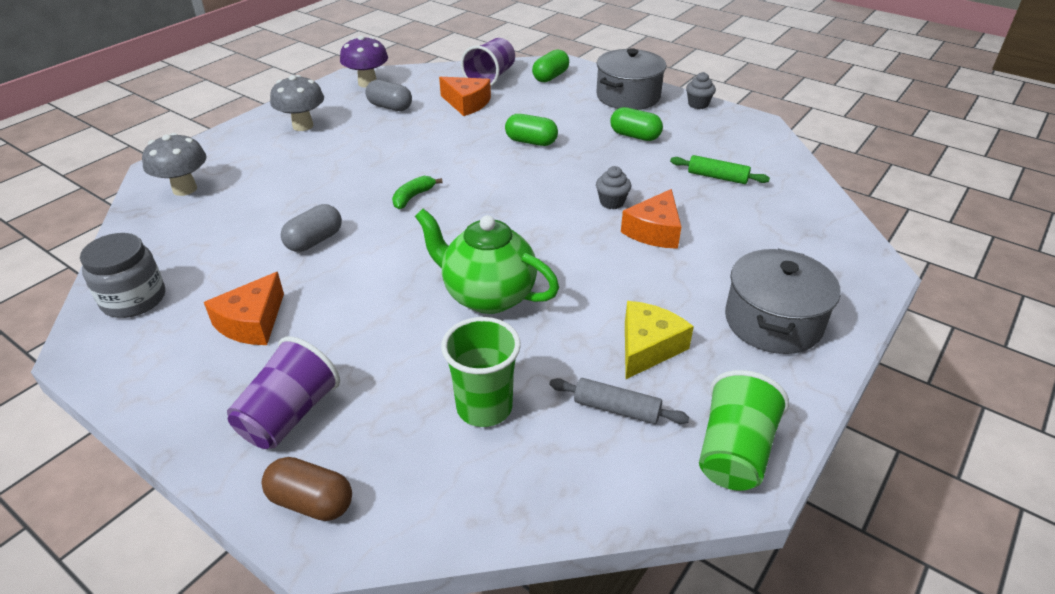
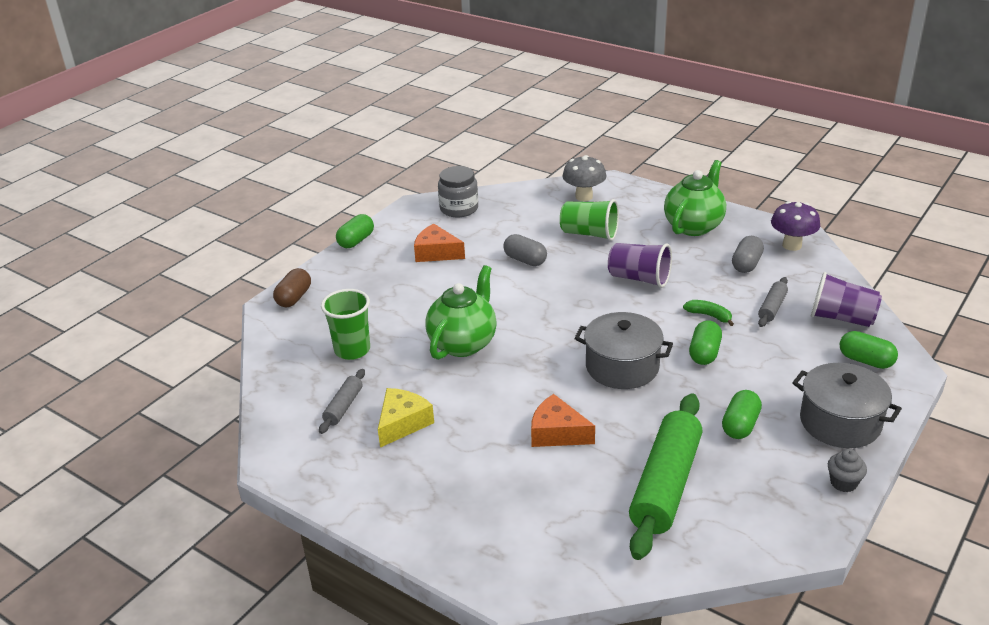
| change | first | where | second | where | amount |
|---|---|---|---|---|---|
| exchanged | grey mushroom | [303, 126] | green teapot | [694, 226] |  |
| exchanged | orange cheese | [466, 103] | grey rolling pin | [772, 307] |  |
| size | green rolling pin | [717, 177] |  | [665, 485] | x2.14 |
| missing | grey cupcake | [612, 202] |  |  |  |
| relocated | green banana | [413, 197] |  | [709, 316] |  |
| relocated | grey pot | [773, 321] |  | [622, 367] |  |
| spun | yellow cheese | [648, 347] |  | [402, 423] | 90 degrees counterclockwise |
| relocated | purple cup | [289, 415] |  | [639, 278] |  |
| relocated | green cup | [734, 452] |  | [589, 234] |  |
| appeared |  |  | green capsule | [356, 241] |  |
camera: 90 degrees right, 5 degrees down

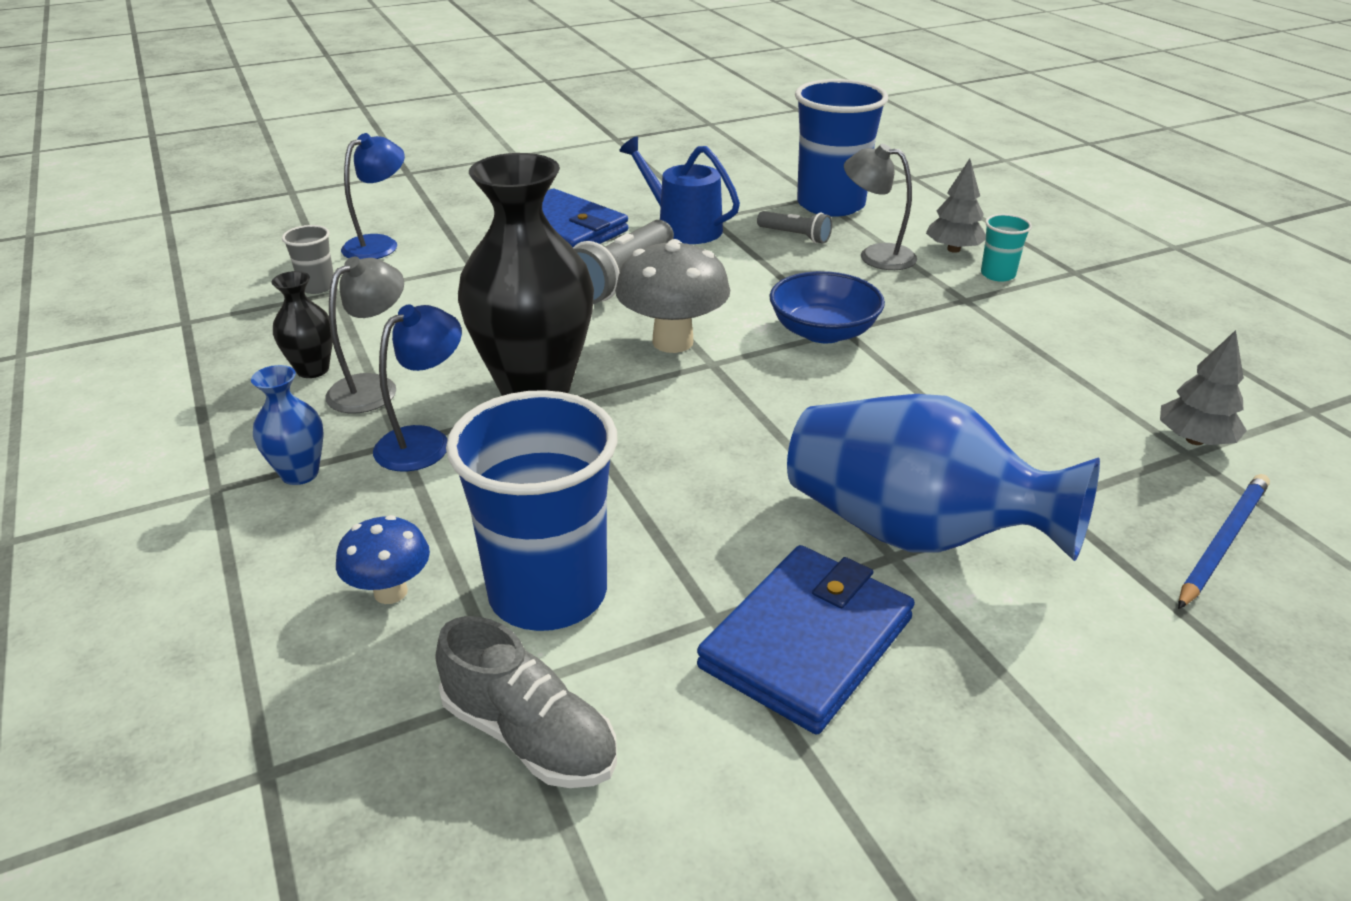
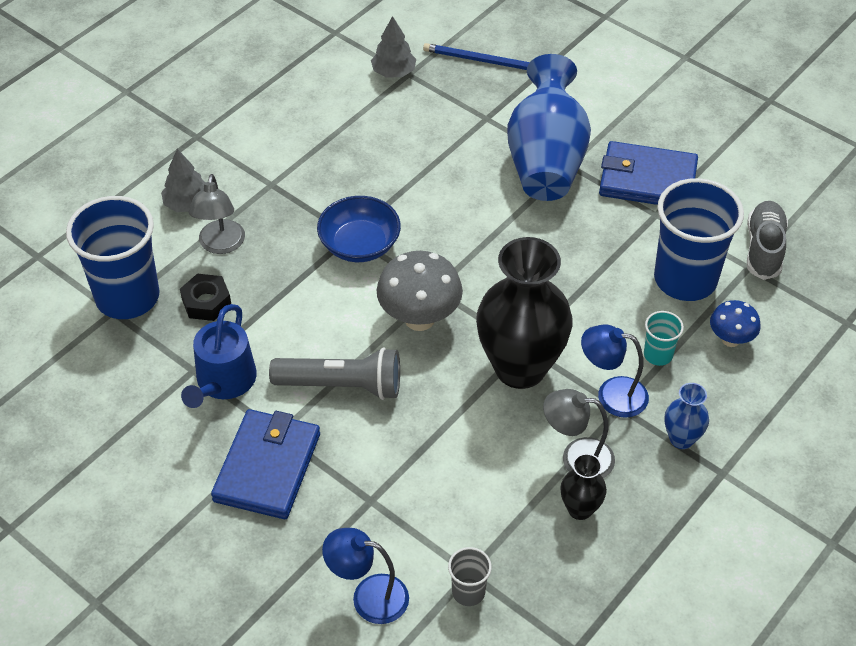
| change | first | where | second | where | amount |
|---|---|---|---|---|---|
| exchanged | grey flashlight | [795, 236] | black nut | [206, 302] |  |
| relocated | turquoise cup | [997, 274] |  | [658, 355] |  |
camera: 115 degrees left, 15 degrees up

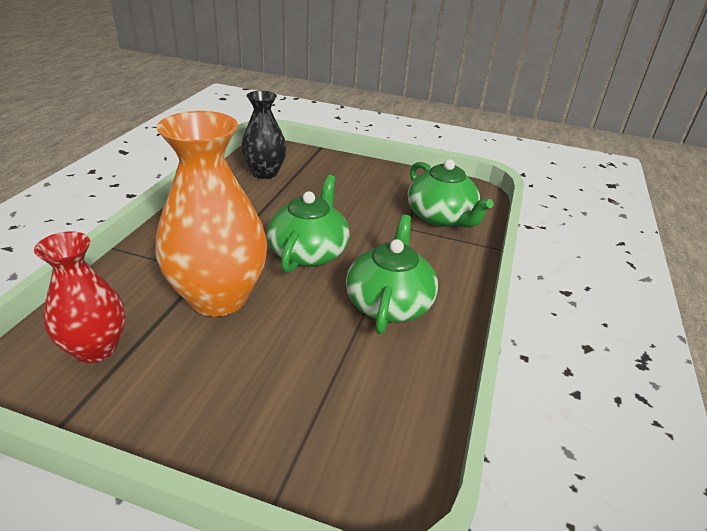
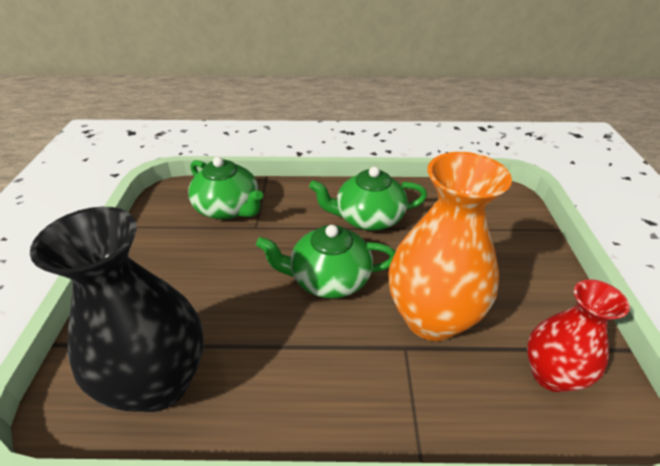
| change | first | where | second | where | amount |
|---|---|---|---|---|---|
| size | black vase | [265, 173] |  | [159, 382] | x1.63 |
| spun | green teapot | [441, 217] |  | [228, 208] | 90 degrees clockwise |
camera: 105 degrees left, 5 degrees up

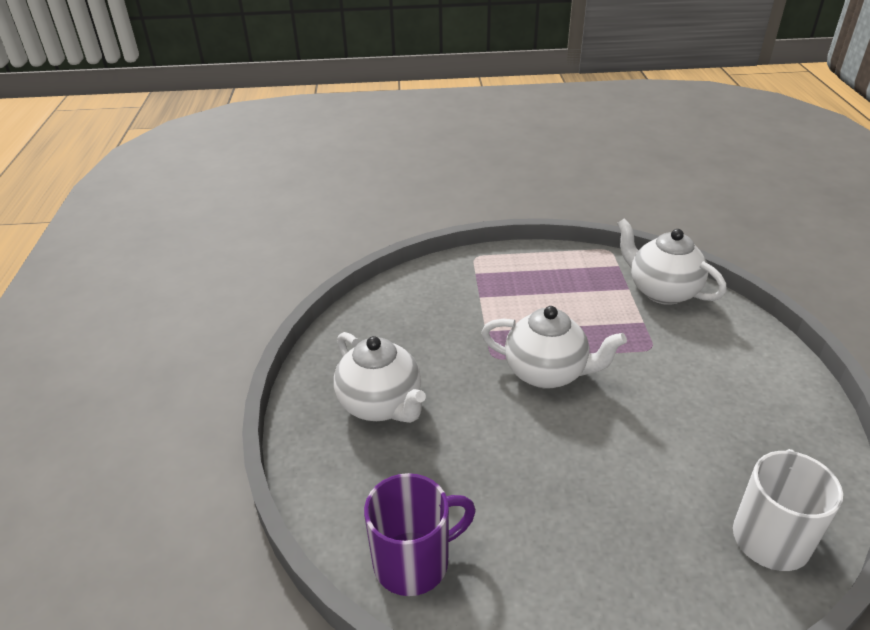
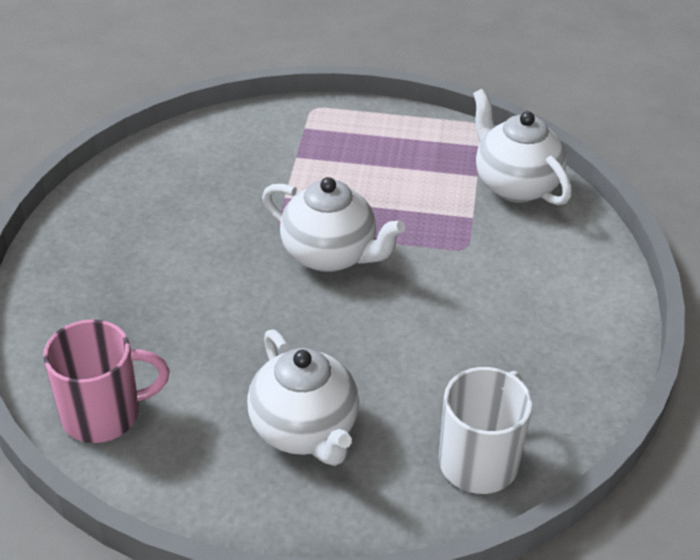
| change | first | where | second | where | amount |
|---|---|---|---|---|---|
| relocated | white teapot | [381, 405] |  | [305, 430] |  |
| colour | purple mug | [414, 562] | pink mug | [104, 414] |  |
camera: 10 degrees right, 5 degrees up

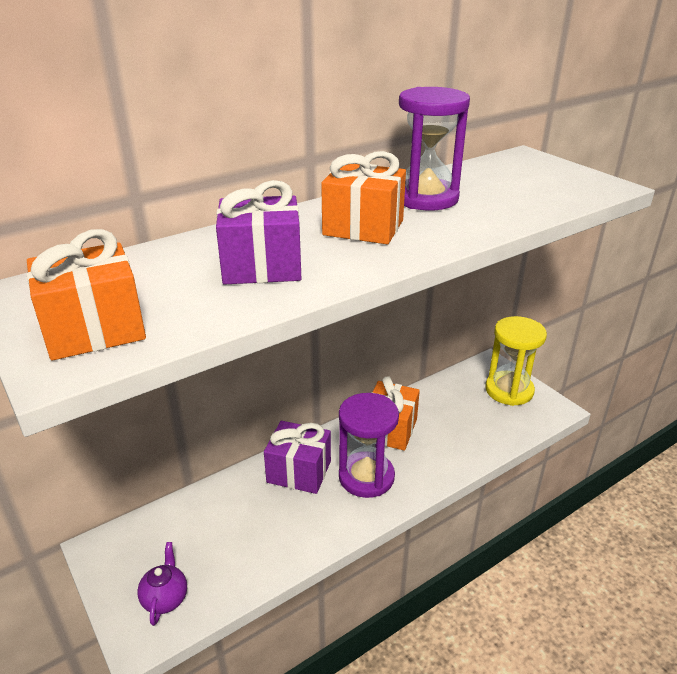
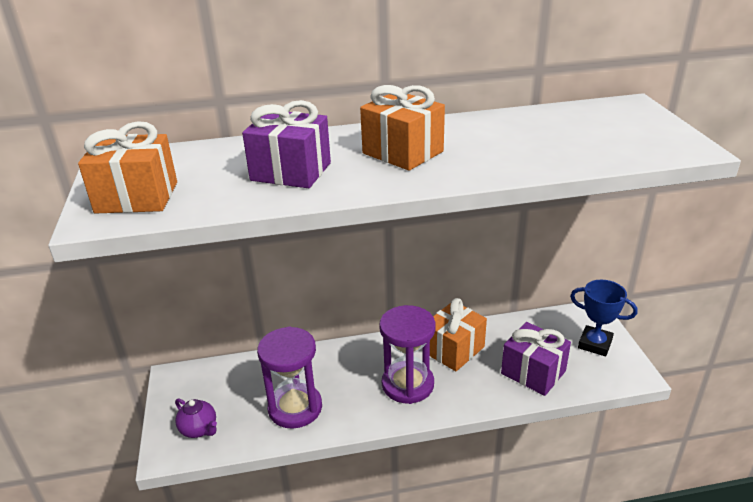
| change | first | where | second | where | amount |
|---|---|---|---|---|---|
| relocated | purple hourglass | [426, 198] |  | [295, 408] |  |
| exchanged | yellow hourglass | [509, 390] | blue trophy | [595, 344] |  |
| relocated | purple gift | [299, 471] |  | [533, 372] |  |
| spun | purple teapot | [165, 598] |  | [199, 429] | 105 degrees clockwise |
camera: 25 degrees right, 0 degrees up

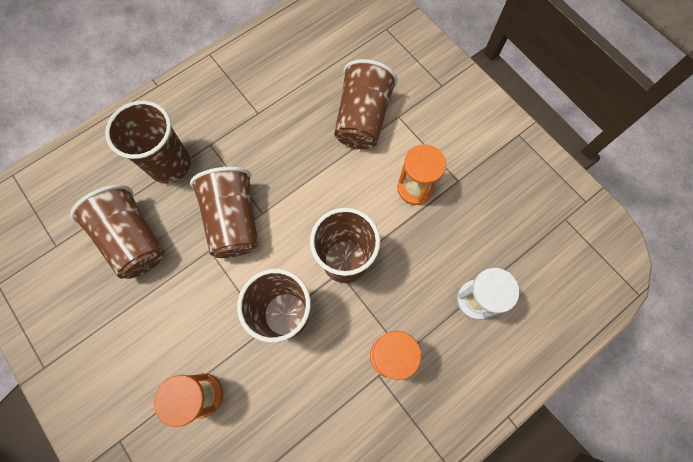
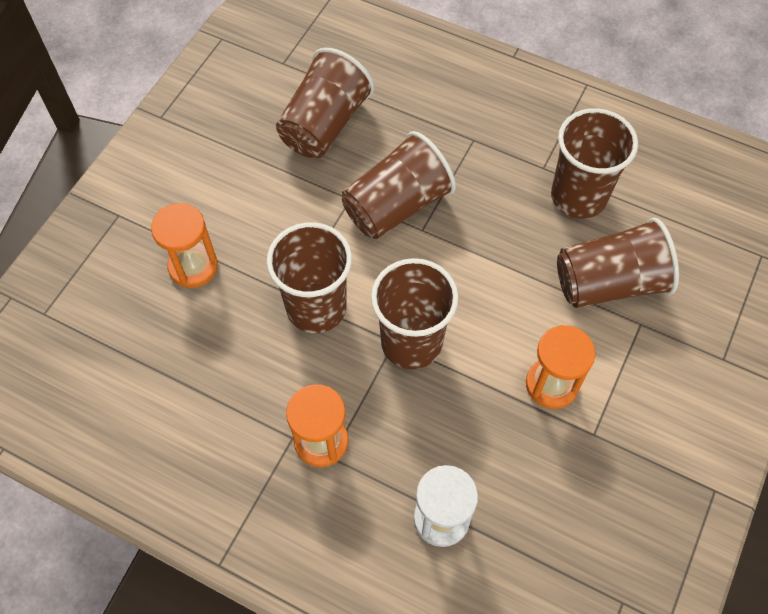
| change | first | where | second | where | amount |
|---|---|---|---|---|---|
| relocated | brown cup | [170, 164] |  | [578, 196] |  |
camera: 65 degrees right, 10 degrees down

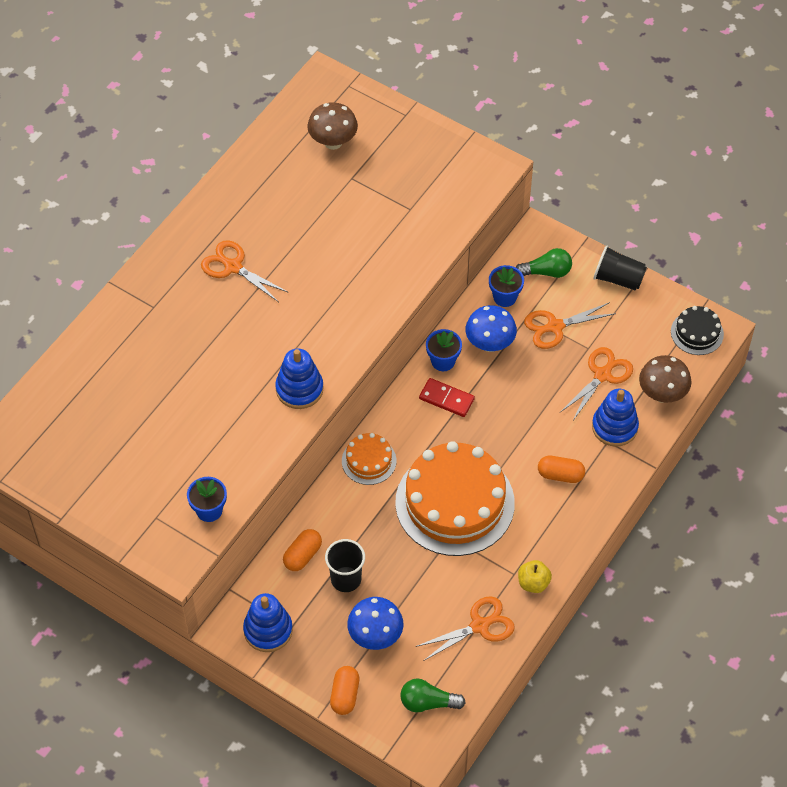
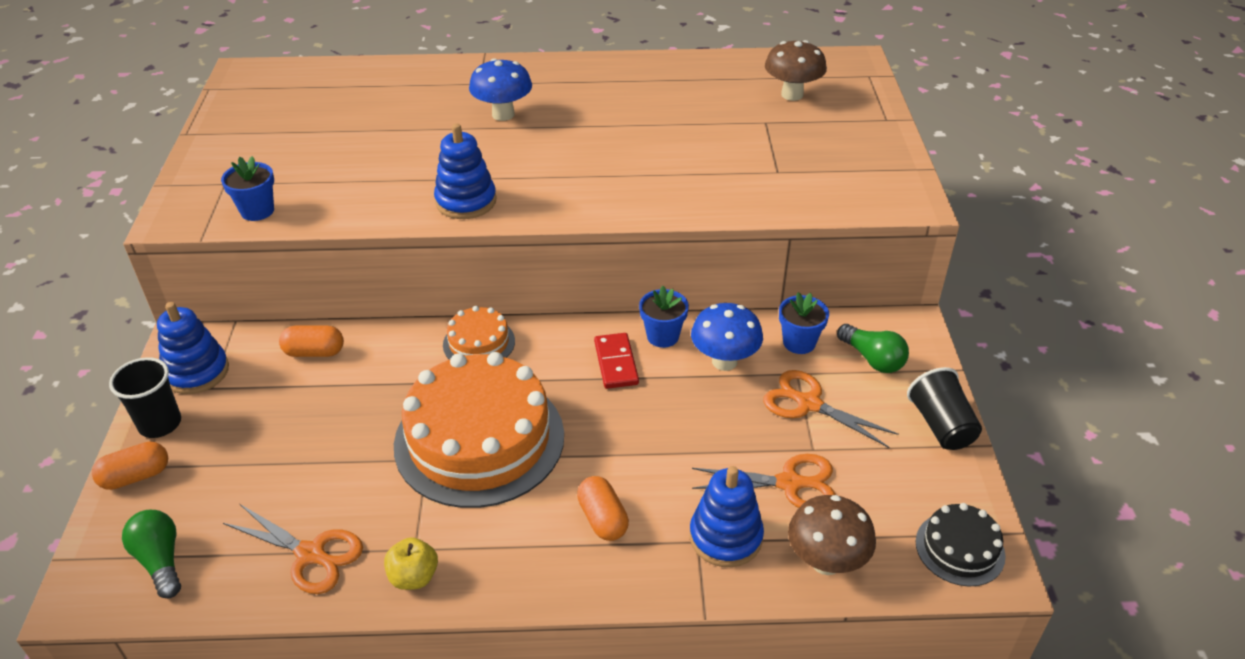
| change | first | where | second | where | amount |
|---|---|---|---|---|---|
| missing | orange scissors | [232, 266] |  |  |  |
| relocated | black cup | [346, 579] |  | [160, 424] |  |
| relocated | blue mushroom | [375, 636] |  | [503, 114] |  |
camera: 55 degrees right, 15 degrees down

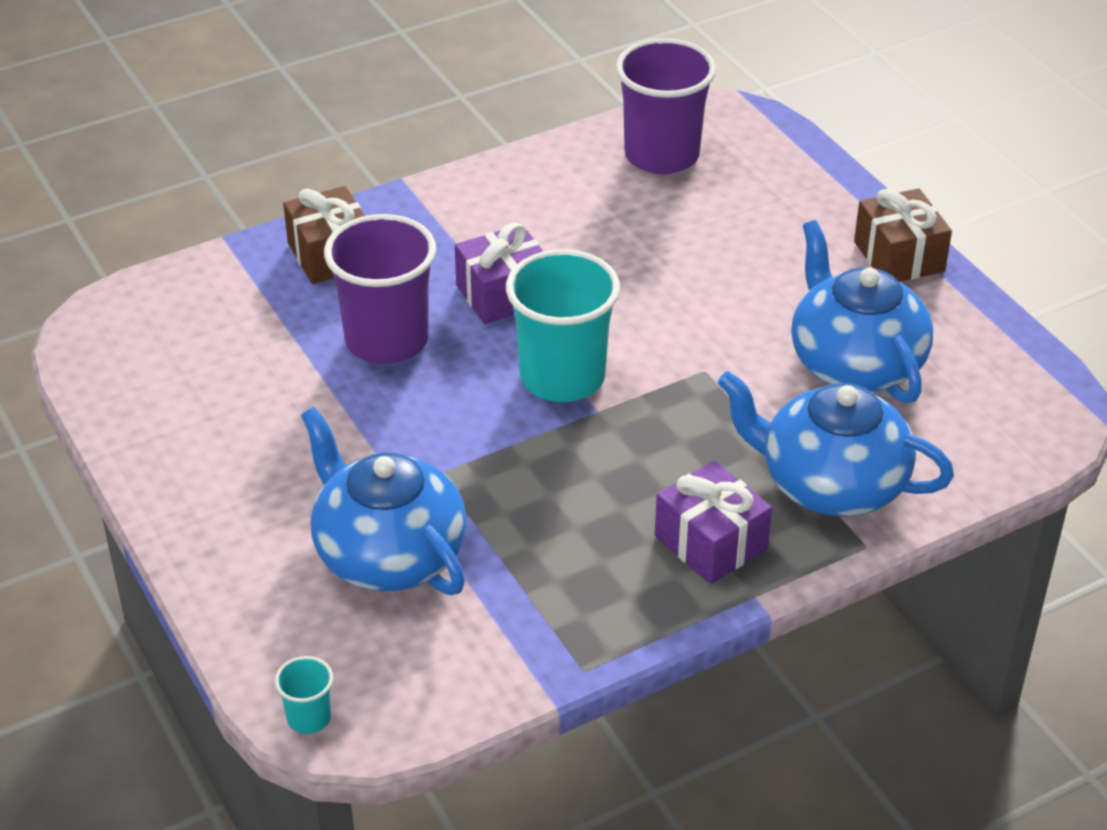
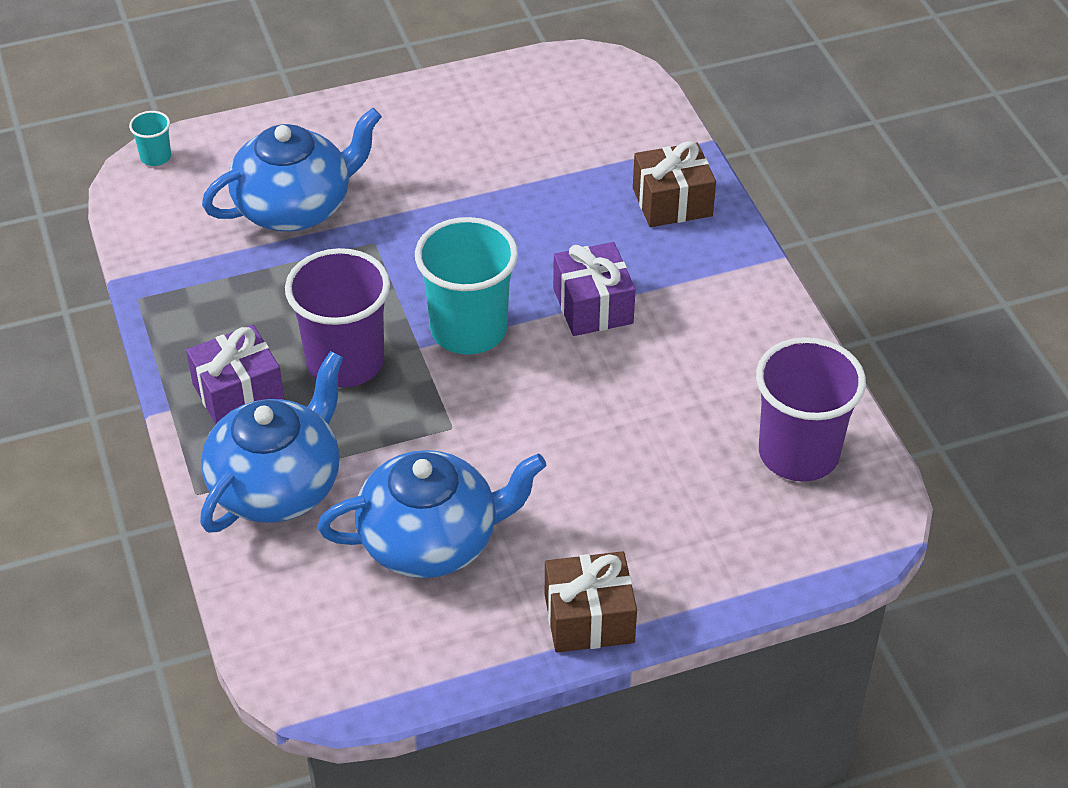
| change | first | where | second | where | amount |
|---|---|---|---|---|---|
| relocated | purple cup | [386, 340] |  | [345, 362] |  |
camera: 100 degrees right, 5 degrees up

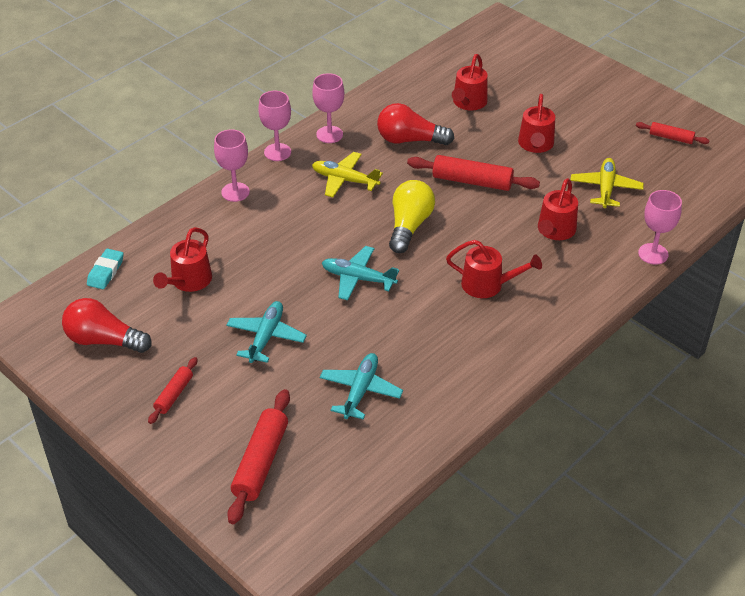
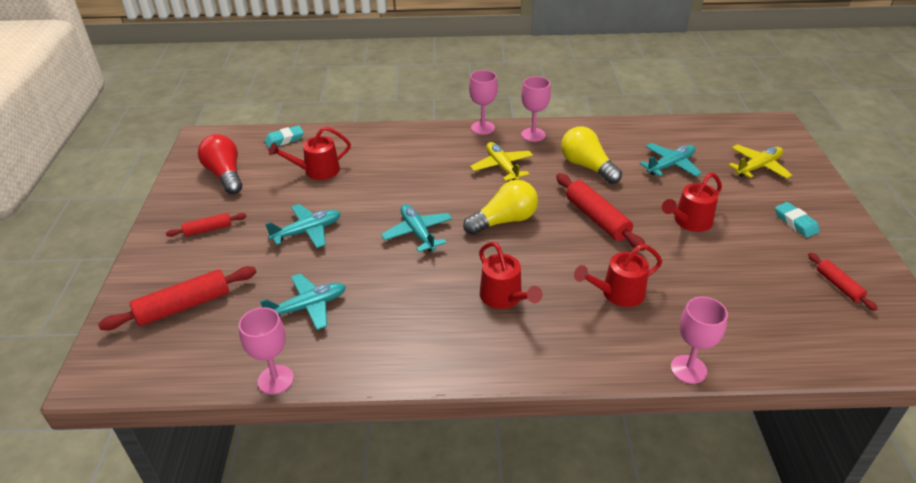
| change | first | where | second | where | amount |
|---|---|---|---|---|---|
| exchanged | red watering can | [468, 103] | turquoise plane | [670, 165] |  |
| colour | red light bulb | [409, 140] | yellow light bulb | [587, 166] |  |
| relocated | pink goblet | [235, 192] |  | [275, 380] |  |
| relocated | yellow plane | [605, 188] |  | [758, 167] |  |
| appeared |  |  | turquoise eraser | [795, 222] |  |
camera: 45 degrees right, 5 degrees down

